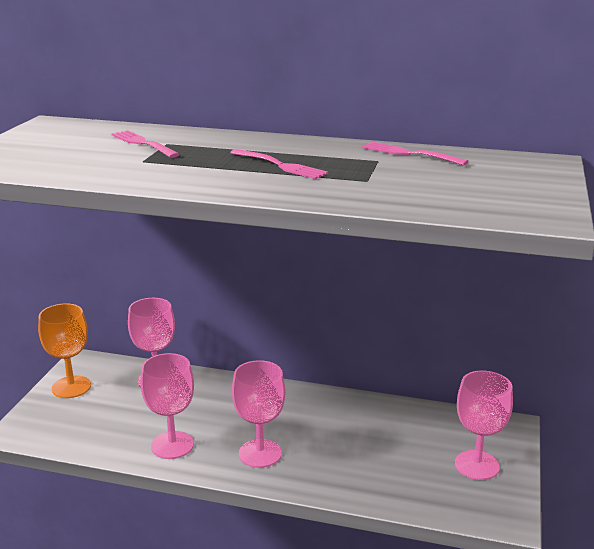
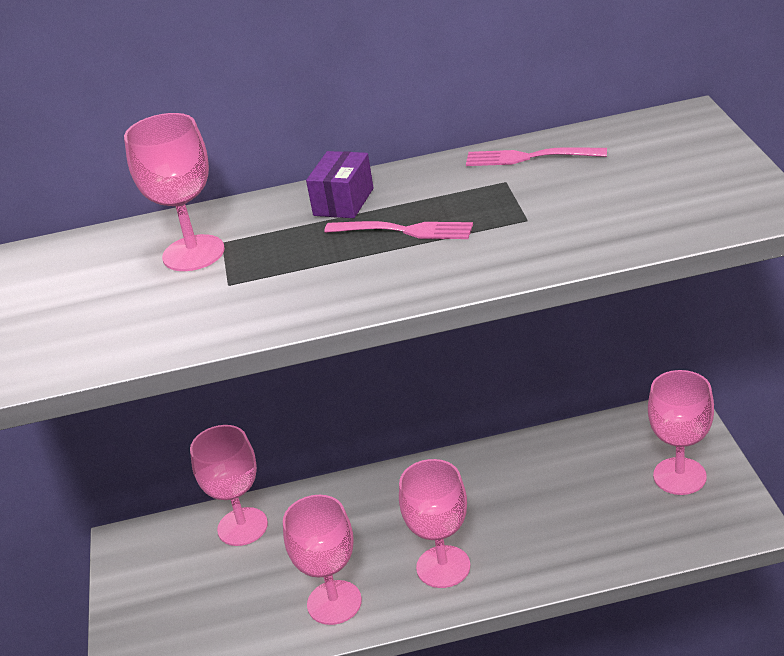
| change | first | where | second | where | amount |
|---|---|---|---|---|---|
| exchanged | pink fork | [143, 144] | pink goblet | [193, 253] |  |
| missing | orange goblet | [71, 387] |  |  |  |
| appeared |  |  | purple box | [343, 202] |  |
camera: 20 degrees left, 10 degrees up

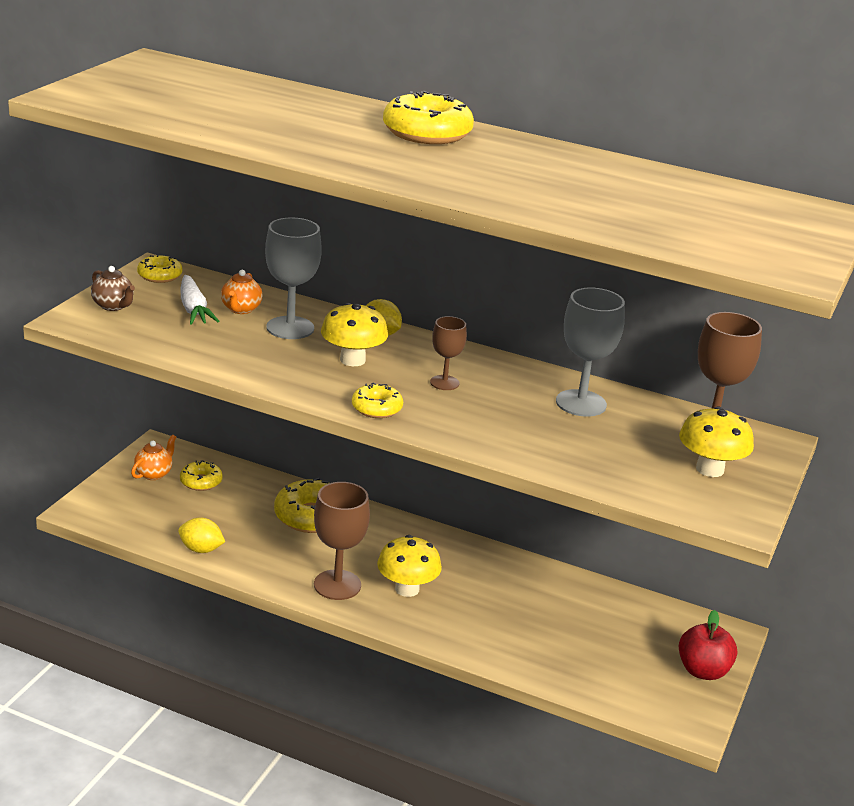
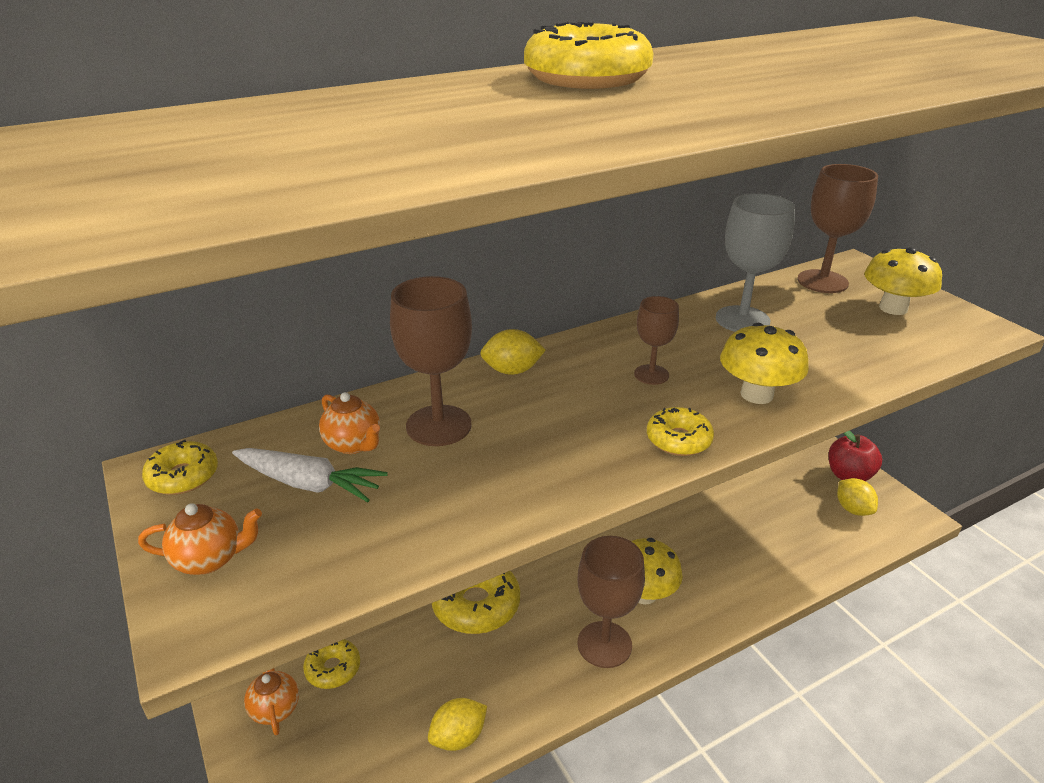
| change | first | where | second | where | amount |
|---|---|---|---|---|---|
| colour | grey goblet | [290, 328] | brown goblet | [438, 425] |  |
| colour | brown teapot | [113, 306] | orange teapot | [210, 559] |  |
| relocated | yellow mushroom | [352, 360] |  | [756, 394] |  |
| appeared |  |  | yellow lemon | [853, 509] |  |
camera: 50 degrees left, 5 degrees up

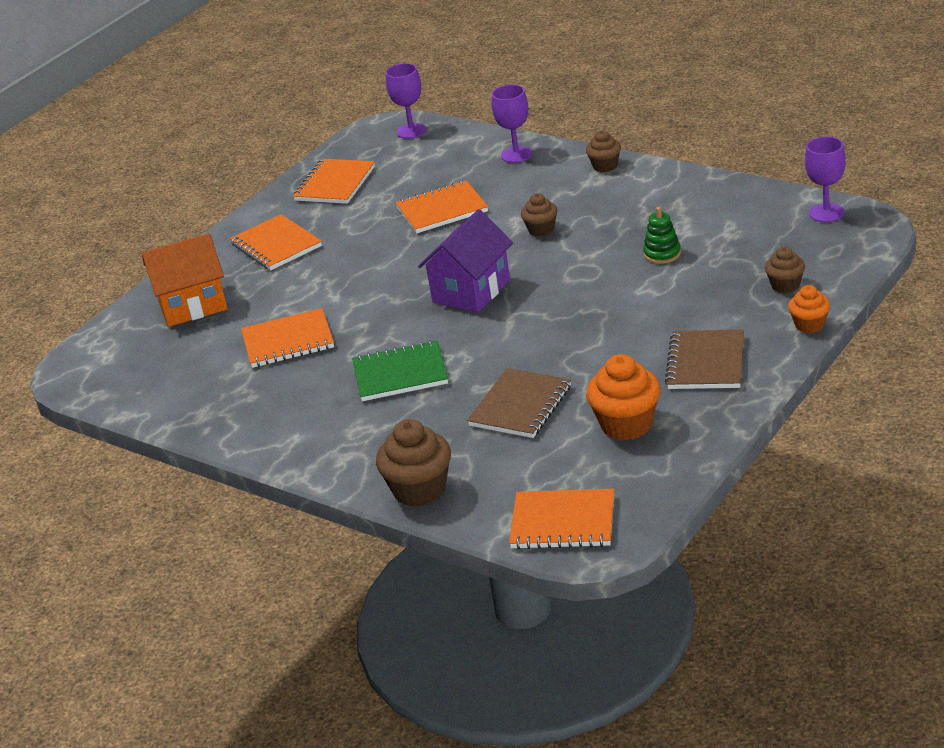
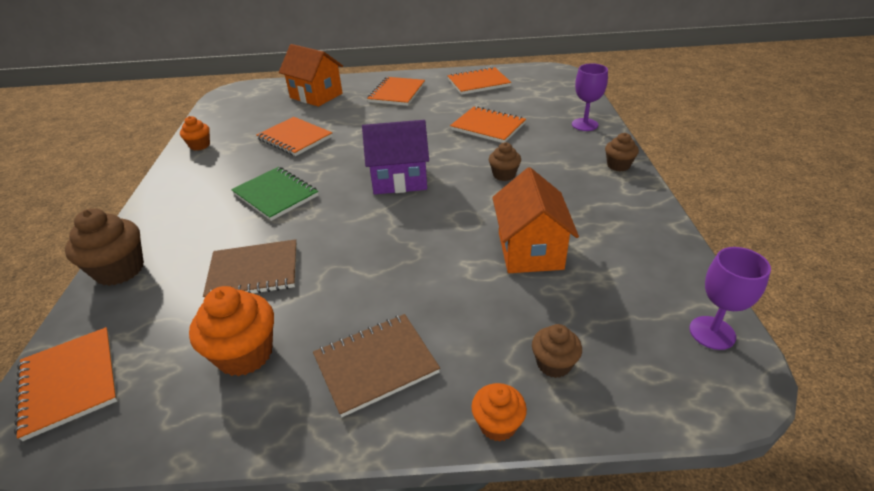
| change | first | where | second | where | amount |
|---|---|---|---|---|---|
| missing | purple goblet | [411, 131] |  |  |  |
| exchanged | green stacking toy | [662, 254] | orange house | [530, 250] |  |
| appeared |  |  | orange cupcake | [200, 145] |  |
camera: 50 degrees right, 5 degrees up

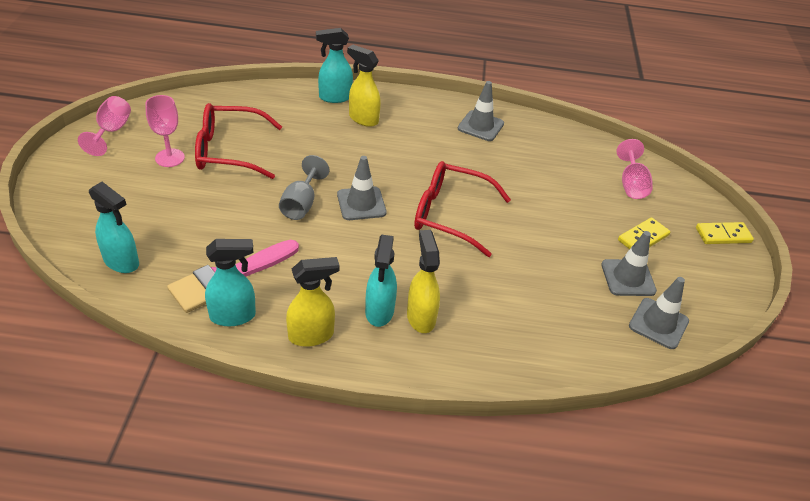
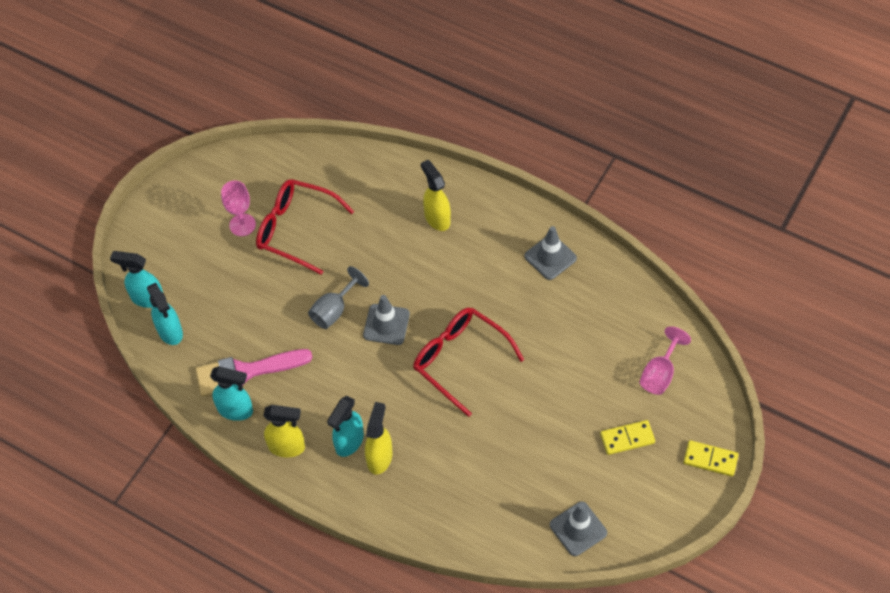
| change | first | where | second | where | amount |
|---|---|---|---|---|---|
| relocated | turquoise spray bottle | [334, 97] |  | [147, 298] |  |
| missing | pink goblet | [111, 131] |  |  |  |
| missing | grey traffic cone | [628, 278] |  |  |  |
camera: 30 degrees right, 15 degrees up

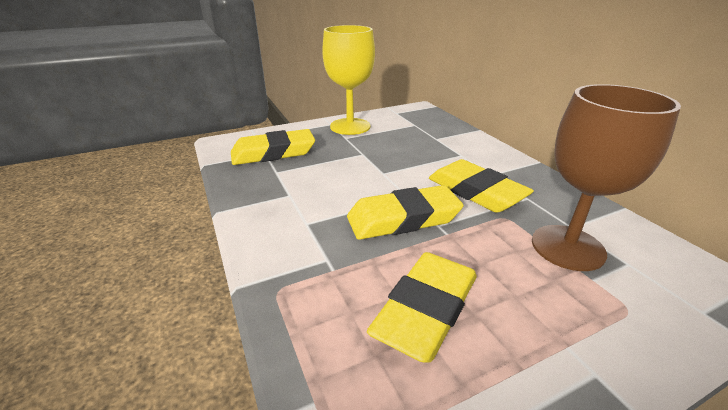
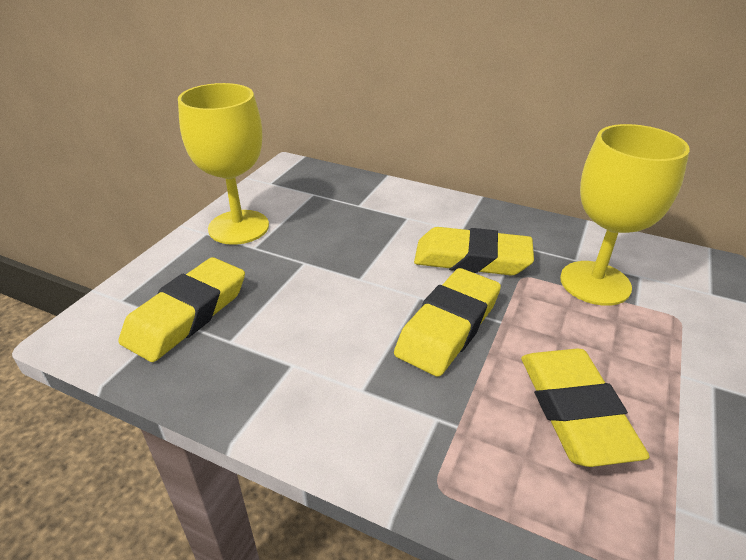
| change | first | where | second | where | amount |
|---|---|---|---|---|---|
| colour | brown goblet | [567, 247] | yellow goblet | [595, 283] |  |
camera: 40 degrees left, 5 degrees up

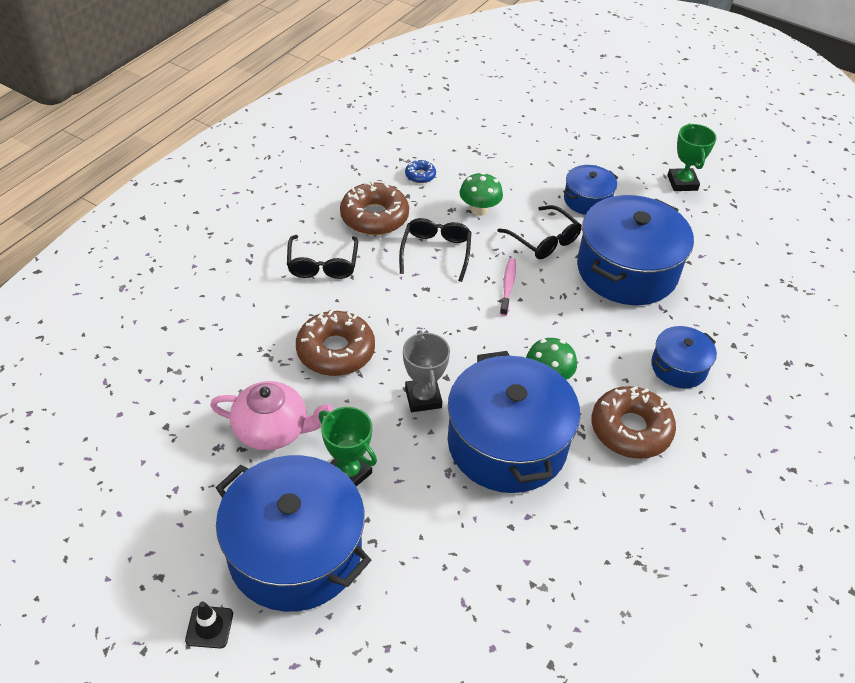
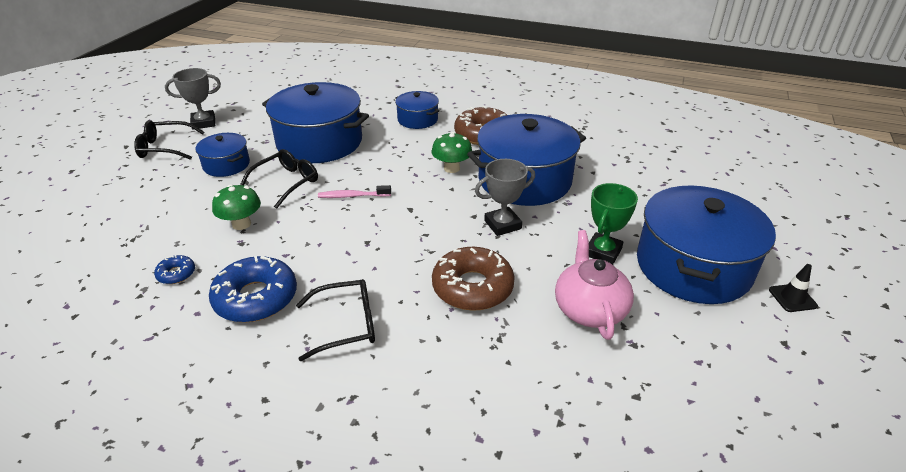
| change | first | where | second | where | amount |
|---|---|---|---|---|---|
| colour | green trophy | [682, 183] | grey trophy | [203, 123] |  |
| colour | brown donut | [374, 217] | blue donut | [256, 298] |  |
| relocated | black glasses | [436, 252] |  | [165, 148] |  |
camera: 100 degrees left, 10 degrees down

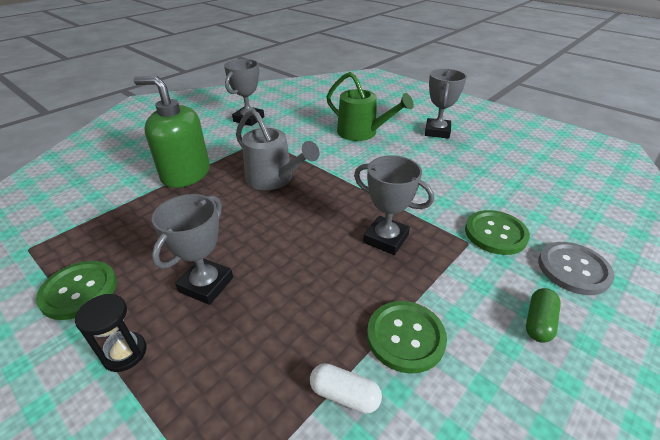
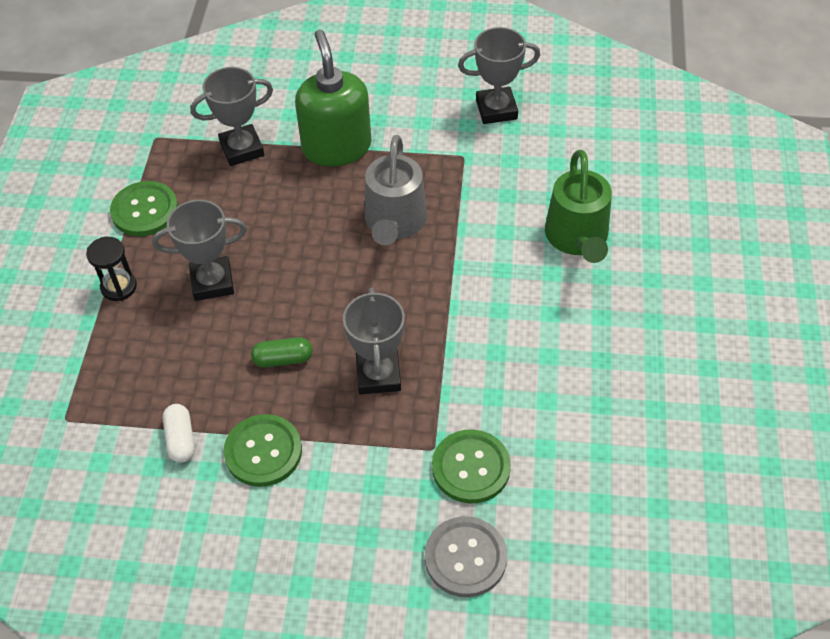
| change | first | where | second | where | amount |
|---|---|---|---|---|---|
| relocated | grey trophy | [437, 131] |  | [242, 149] |  |
| relocated | green capsule | [538, 322] |  | [283, 359] |  |
camera: 55 degrees right, 15 degrees up

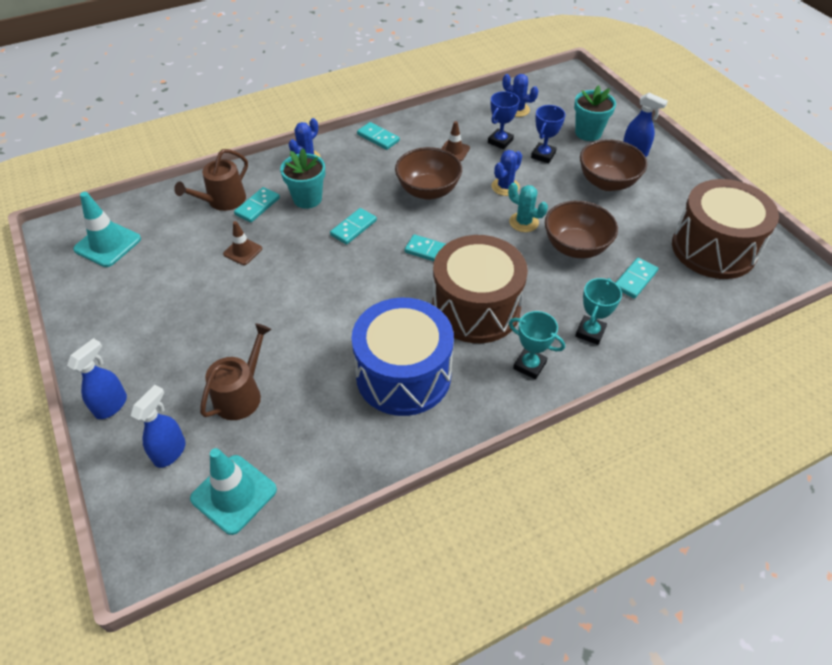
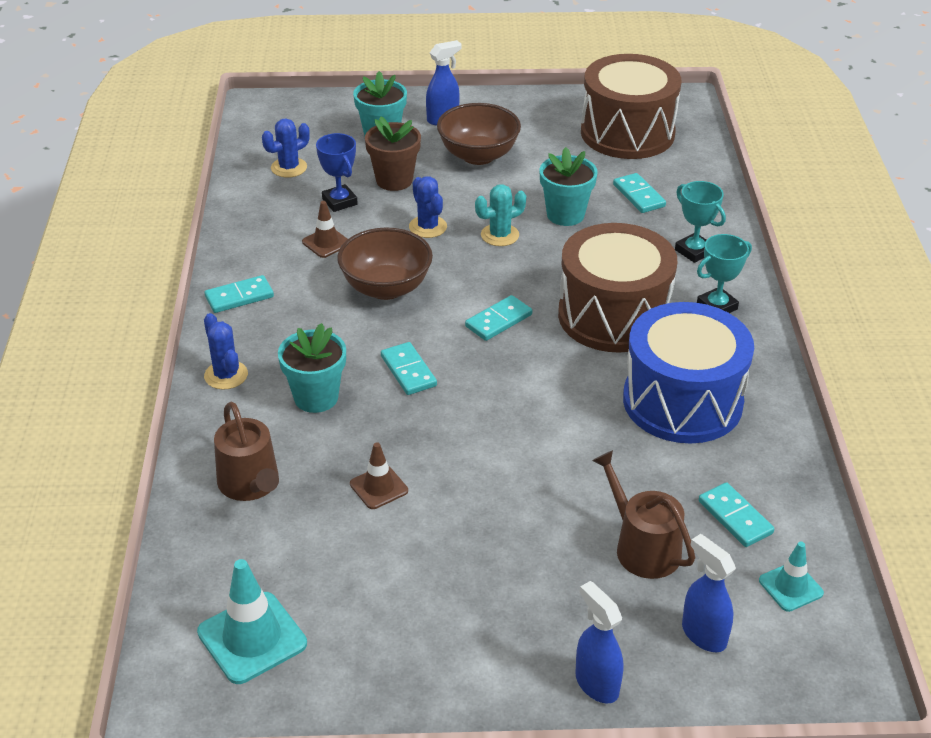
| change | first | where | second | where | amount |
|---|---|---|---|---|---|
| exchanged | blue trophy | [543, 155] | brown flower pot | [394, 180] |  |
| relocated | turquoise domino | [257, 206] |  | [735, 517] |  |
| exchanged | brown bowl | [575, 247] | turquoise flower pot | [565, 215] |  |
| size | turquoise traffic cone | [234, 494] |  | [790, 587] | x0.59 |
camera: 65 degrees left, 10 degrees down

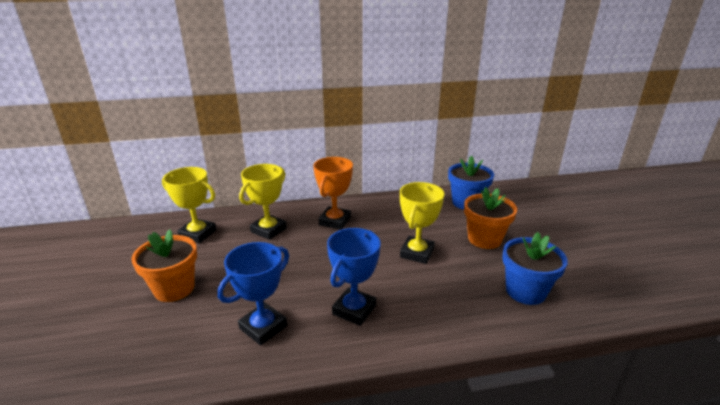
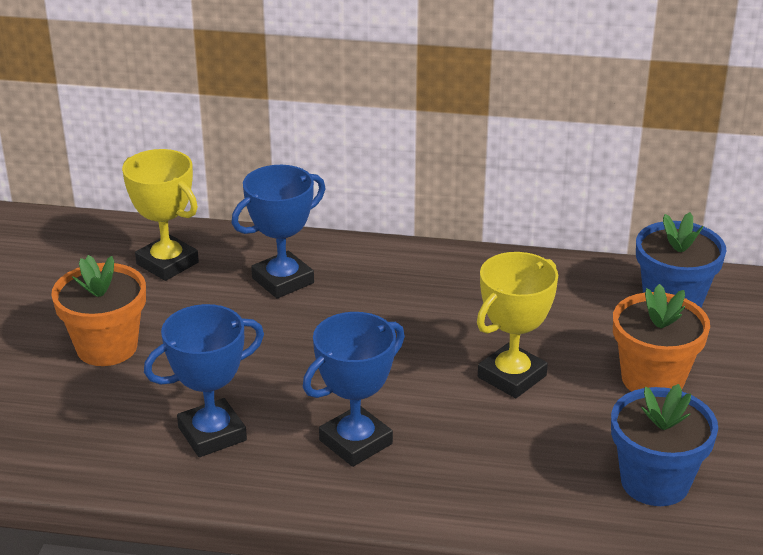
| change | first | where | second | where | amount |
|---|---|---|---|---|---|
| missing | orange trophy | [335, 221] |  |  |  |
| colour | yellow trophy | [268, 230] | blue trophy | [283, 280] |  |
camera: 20 degrees right, 5 degrees up

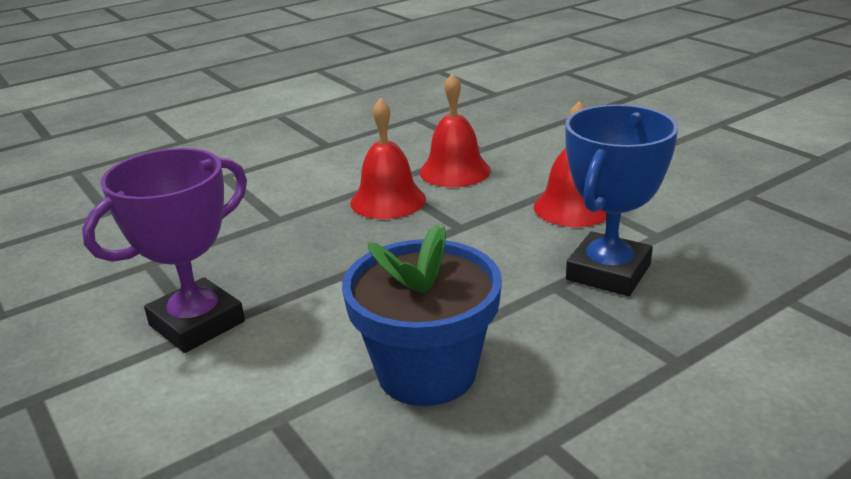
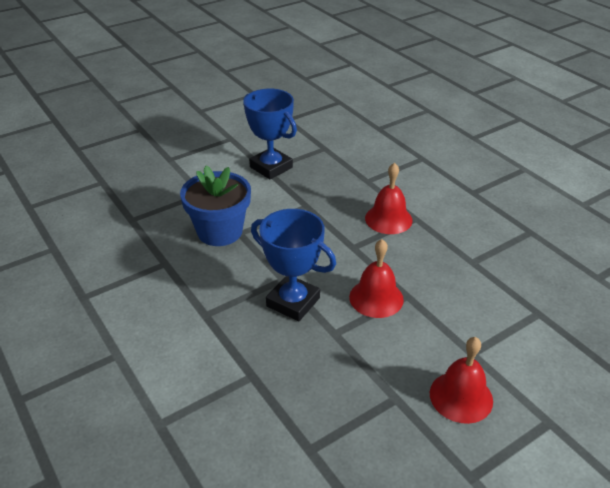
| change | first | where | second | where | amount |
|---|---|---|---|---|---|
| relocated | red bell | [455, 171] |  | [461, 396] |  |
| colour | purple trophy | [197, 323] | blue trophy | [271, 167] |  |
camera: 90 degrees right, 10 degrees up

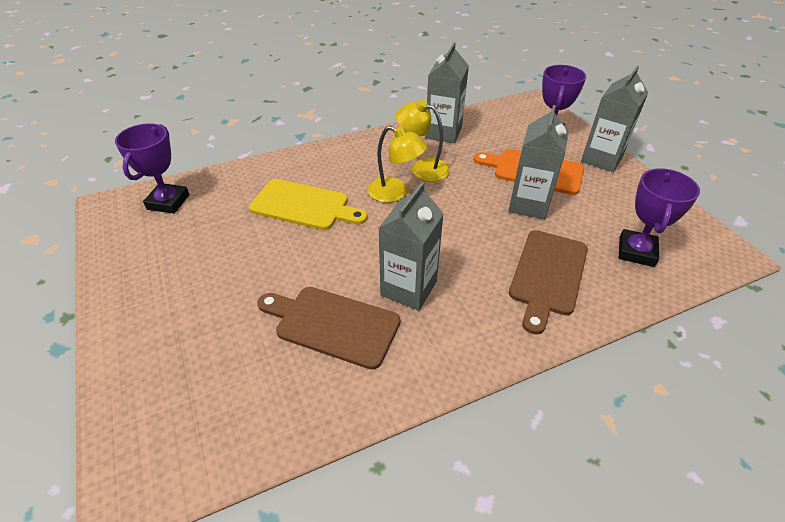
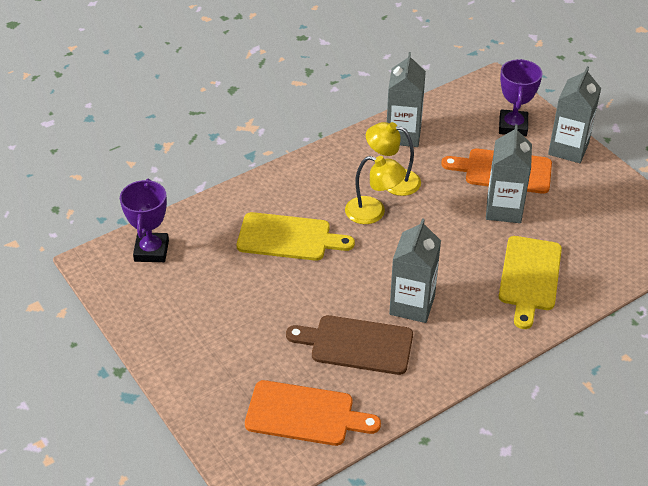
| change | first | where | second | where | amount |
|---|---|---|---|---|---|
| missing | purple trophy | [636, 251] |  |  |  |
| colour | brown cutting board | [548, 275] | yellow cutting board | [530, 277] |  |
| appeared |  |  | orange cutting board | [305, 414] |  |
camera: 10 degrees left, 0 degrees up

